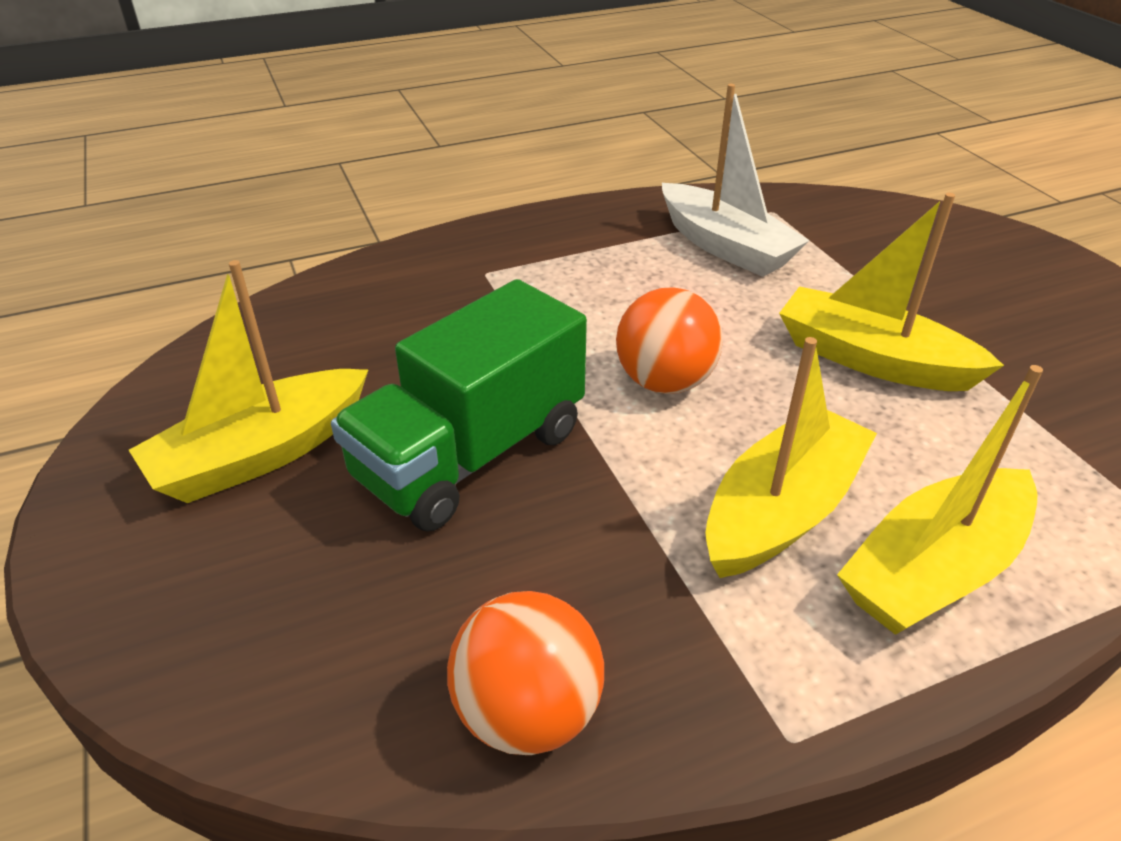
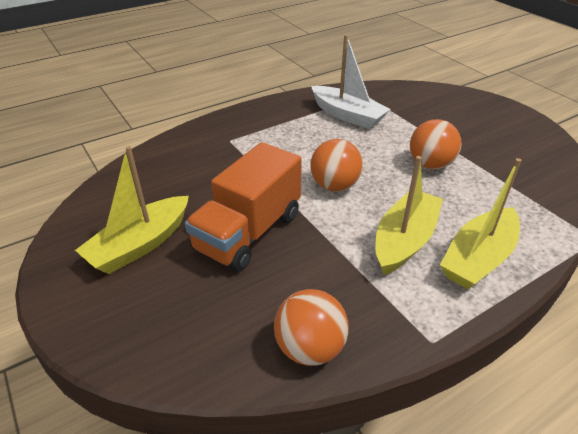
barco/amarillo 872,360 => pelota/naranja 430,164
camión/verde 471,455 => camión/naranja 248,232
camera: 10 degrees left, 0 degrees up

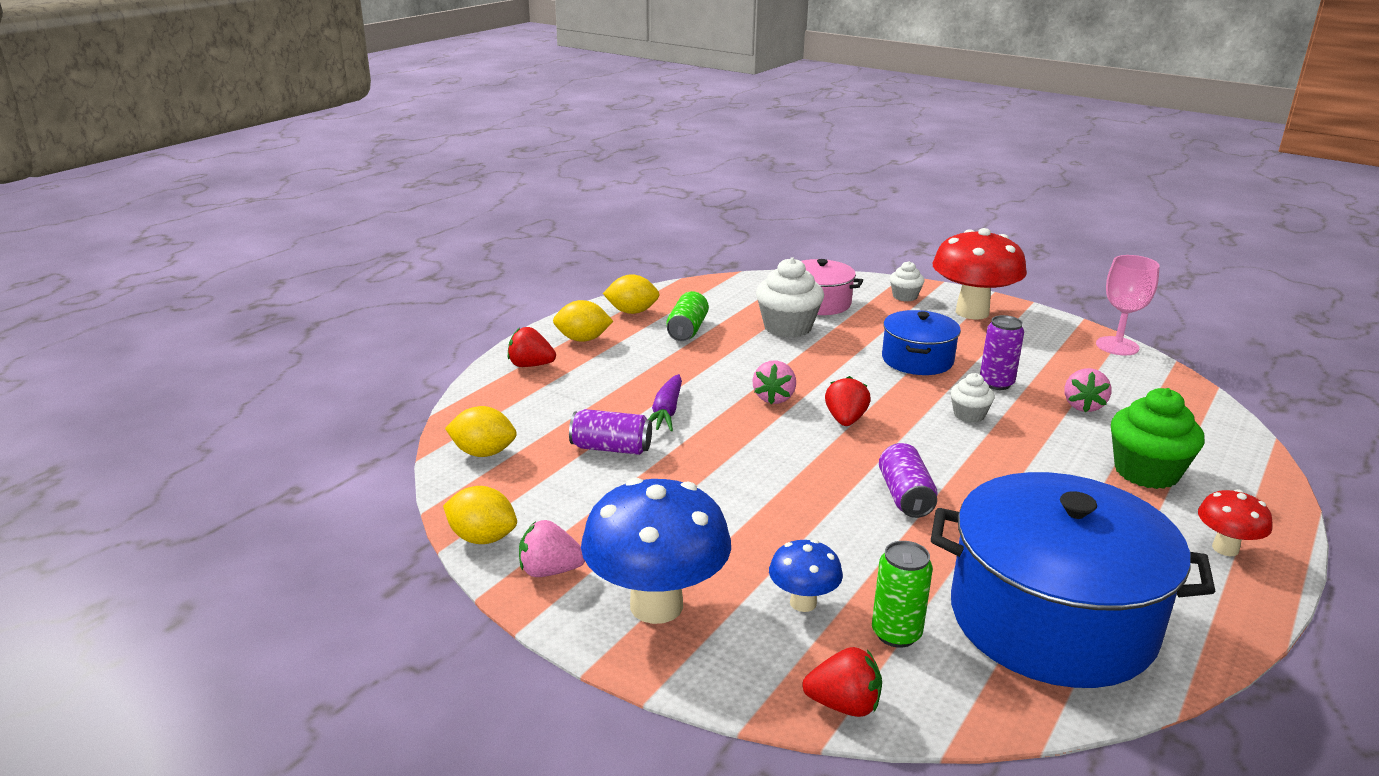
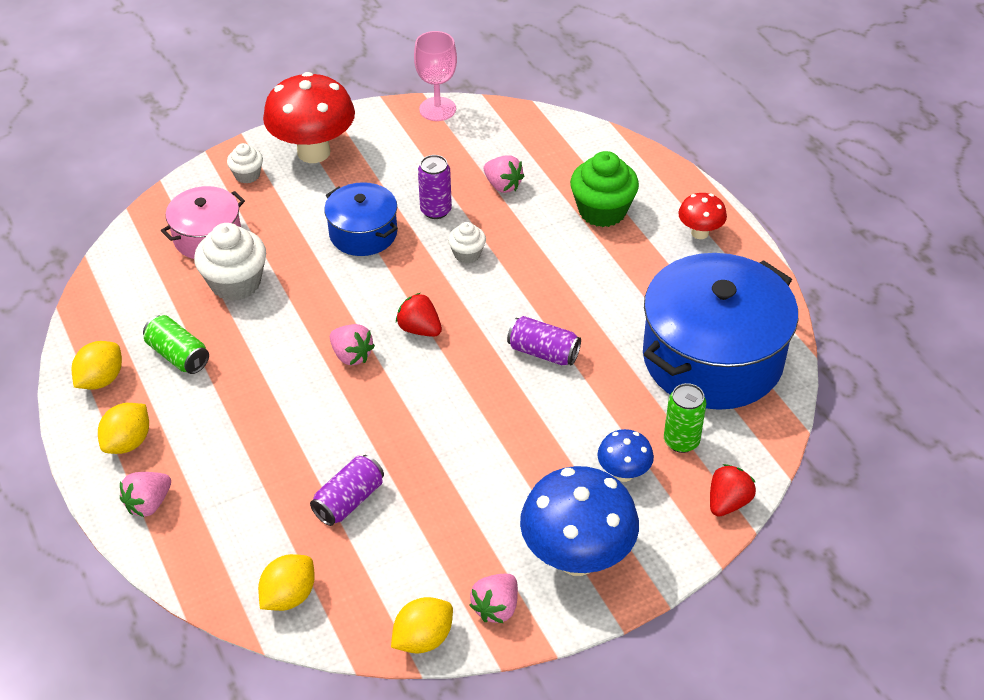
fresa/rojo 530,365 => fresa/rosa 148,504
zanahoria/morado 666,412 => nothing
camera: 60 degrees left, 20 degrees up

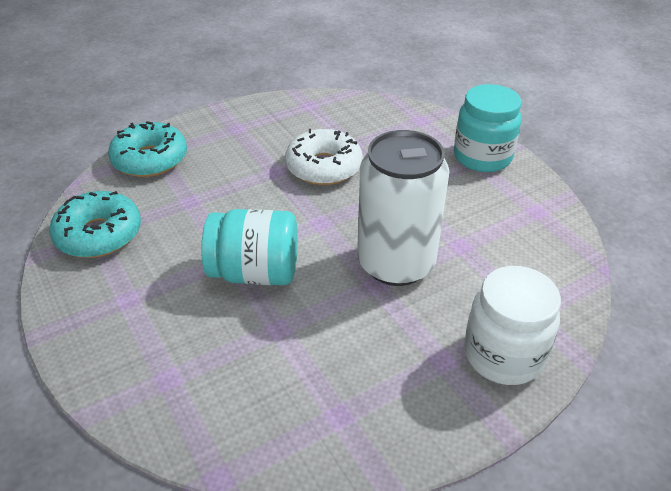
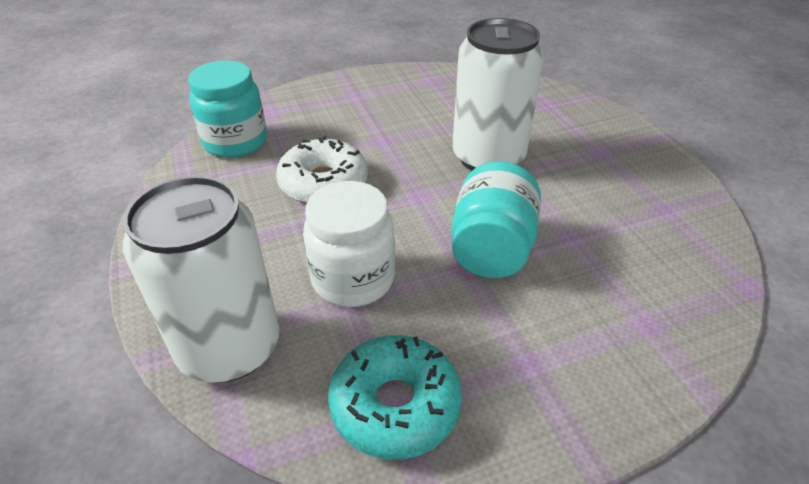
tarro/turquesa 482,157 => tarro/turquesa 235,142, moved
rosquilla/turquesa 150,159 => lata/blanco 229,347
tarro/blanco 503,355 => tarro/blanco 353,279, moved
camera: 80 degrees left, 0 degrees up

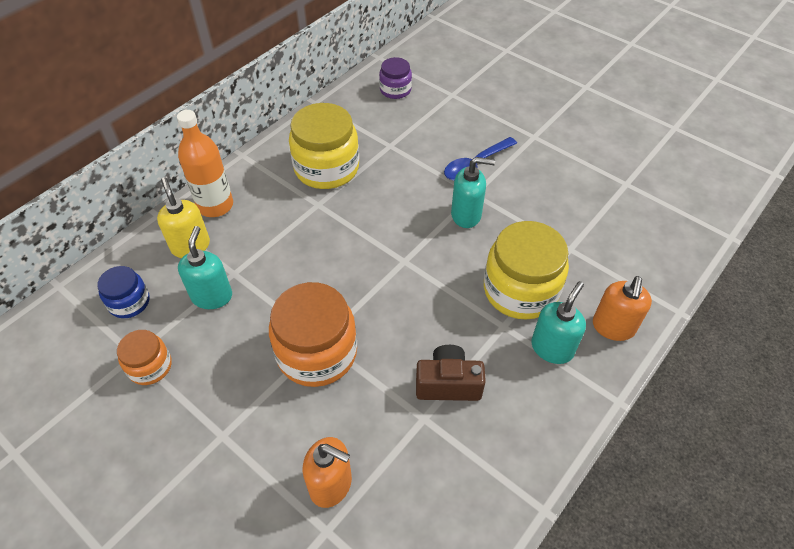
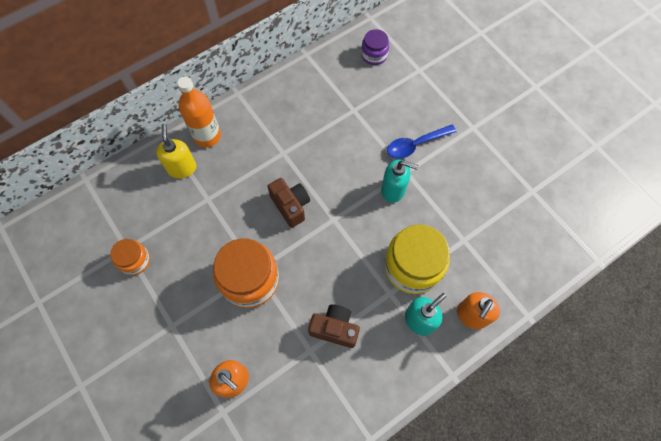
tarro/amarillo 326,168 => nothing
dispensador de jabón/turquesa 212,296 => nothing
tarro/azul 129,302 => nothing
nothing => cámara/marrón 291,206
camera: 15 degrees right, 15 degrees up

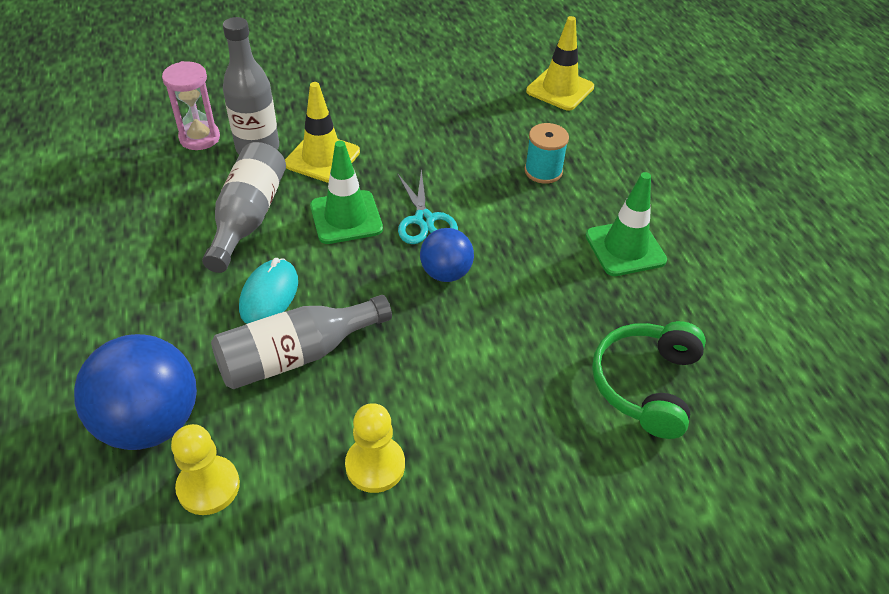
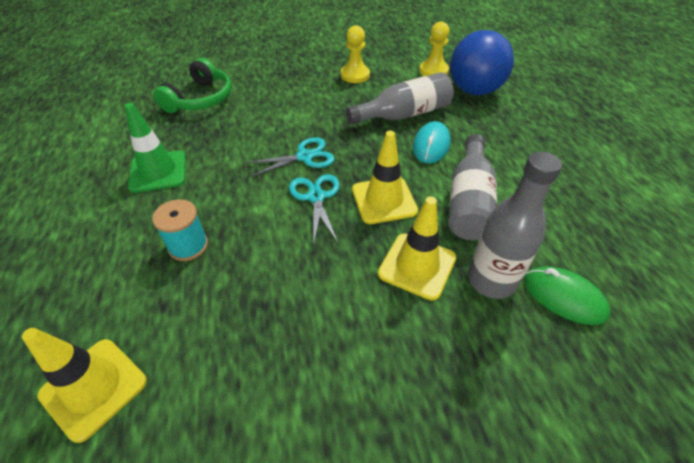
reloj de arena/rosa 199,138 => ratón/verde 564,297
cono de tráfico/verde 346,217 => cono de tráfico/amarillo 384,200
pelota/azul 446,273 => tijeras/turquesa 305,157
camera: 175 degrees left, 0 degrees up

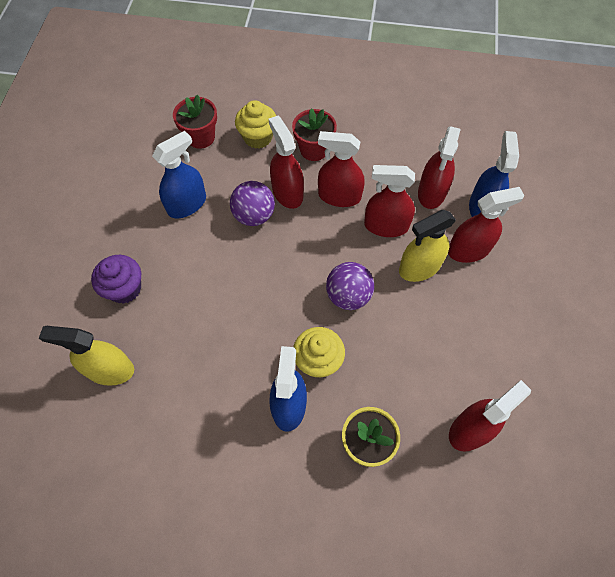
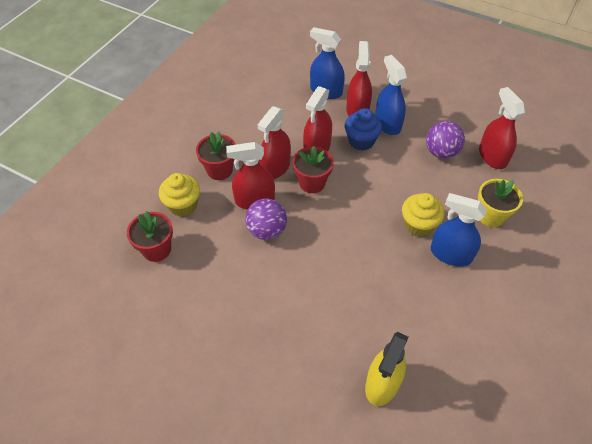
pulverizador/rojo 431,192 => nothing
pulverizador/azul 187,204 => pulverizador/azul 387,124, moved
pulverizador/amarillo 419,267 => magdalena/azul 361,141
magdalena/morado 125,288 => nothing
pelota/morado 348,296 => pelota/morado 441,152, moved
nothing => maceta/rojo 312,183
camera: 70 degrees left, 10 degrees down

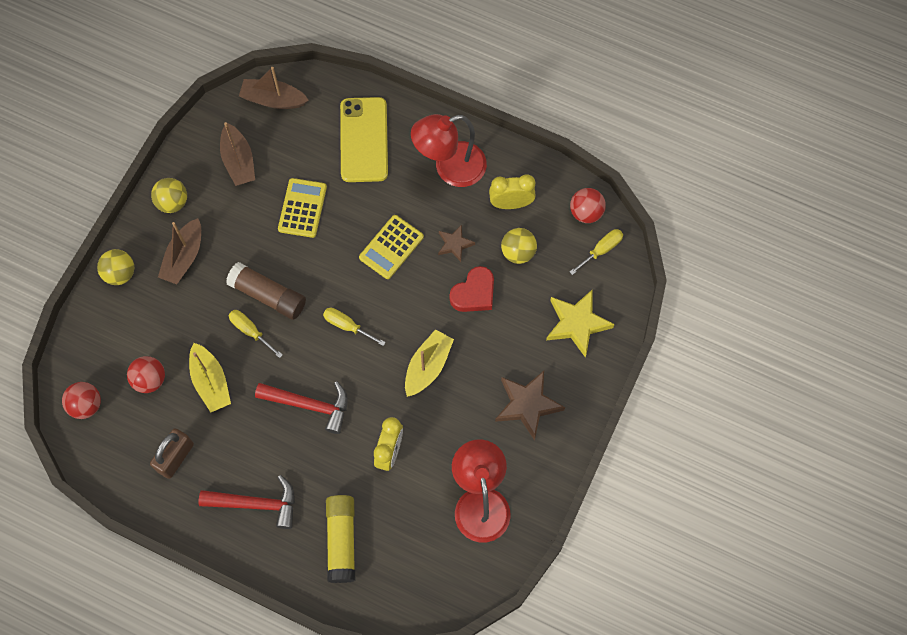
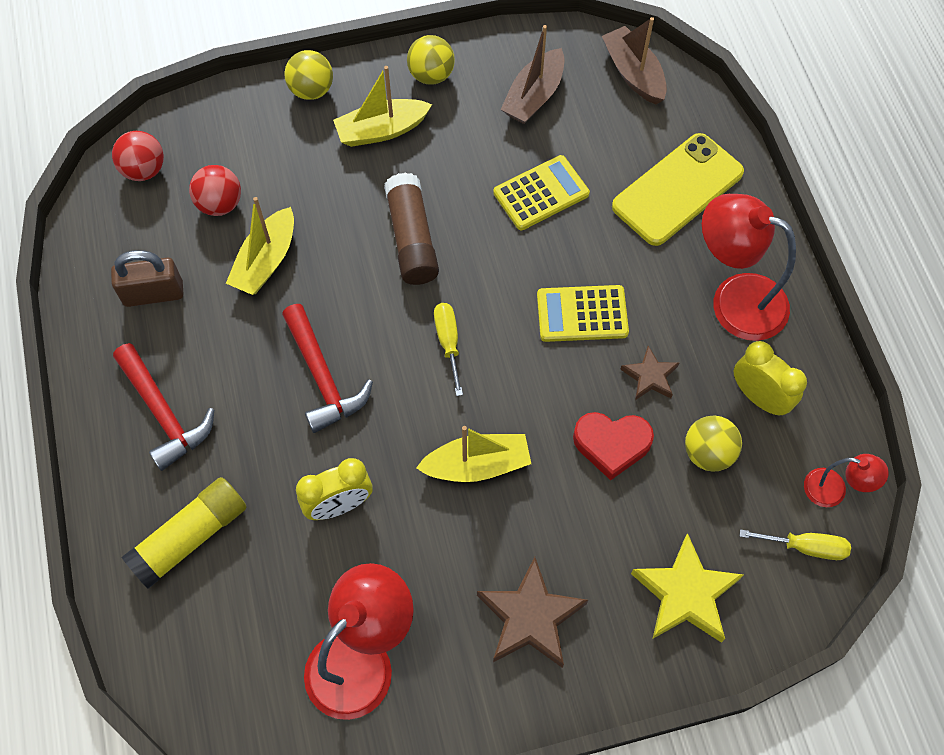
pelota/rojo 586,212 => lámpara/rojo 834,490
barco/marrón 184,257 => barco/amarillo 382,130
destornillador/amarillo 250,331 => nothing
camera: 50 degrees right, 5 degrees down

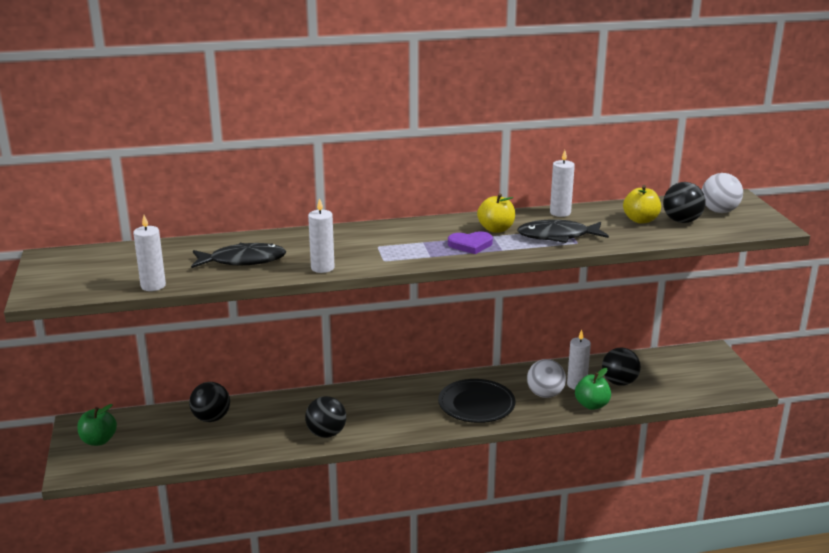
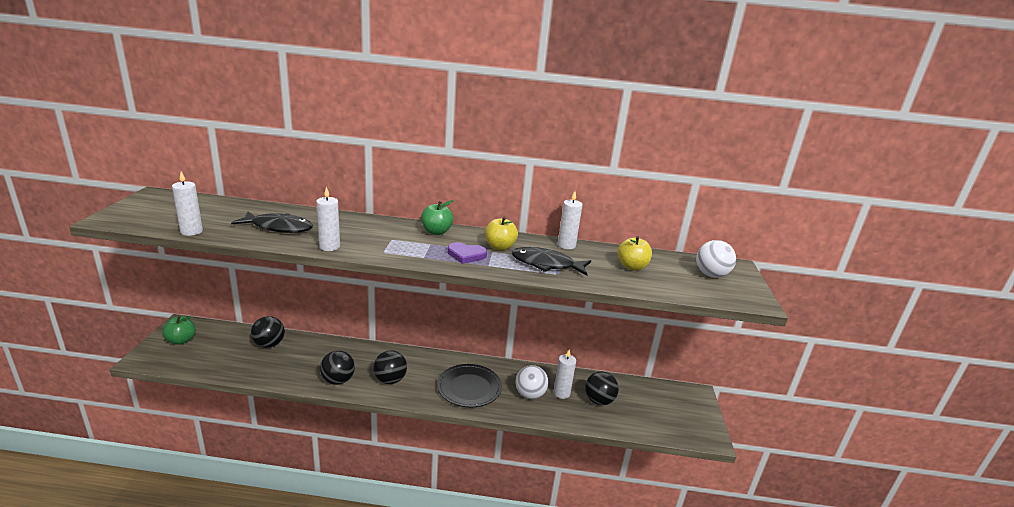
pelota/negro 681,221 => pelota/negro 390,380, moved
manzana/verde 591,405 => manzana/verde 436,232, moved
camera: 15 degrees right, 0 degrees up

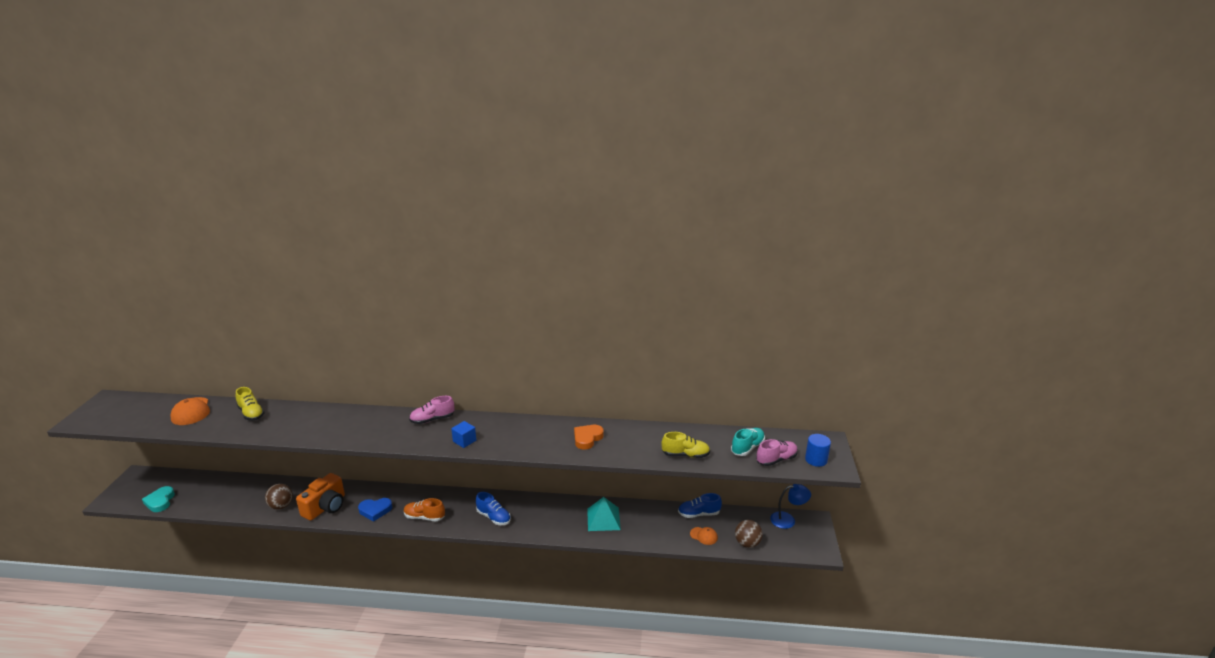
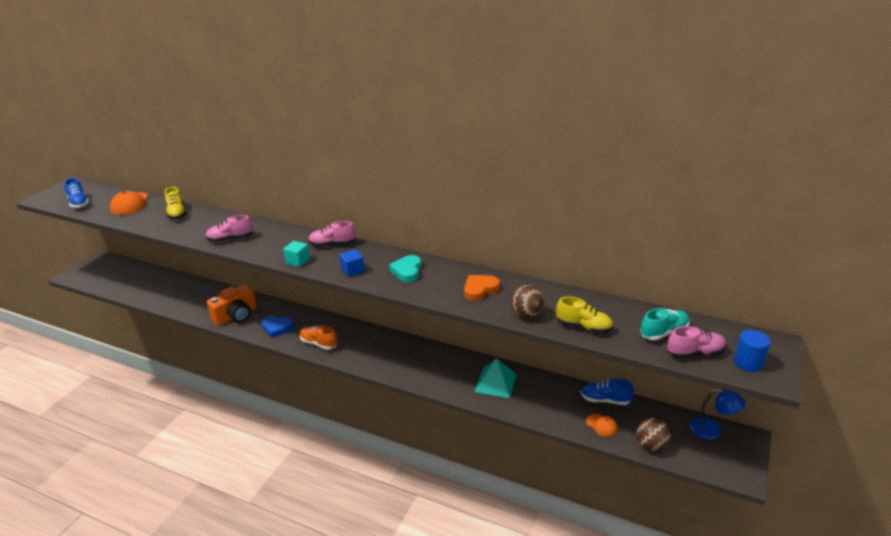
pelota/marrón 281,506 => pelota/marrón 527,314, moved
corazón/turquesa 160,501 => corazón/turquesa 407,271, moved
zapato/azul 494,517 => zapato/azul 79,203, moved
nothing => zapato/rosa 230,239
nothing => cubo/turquesa 298,261
camera: 20 degrees right, 5 degrees up

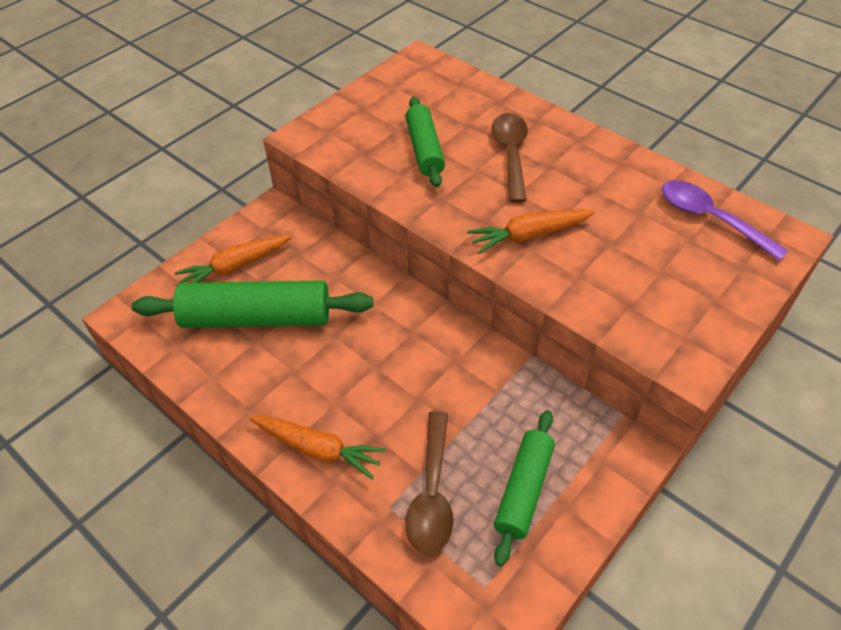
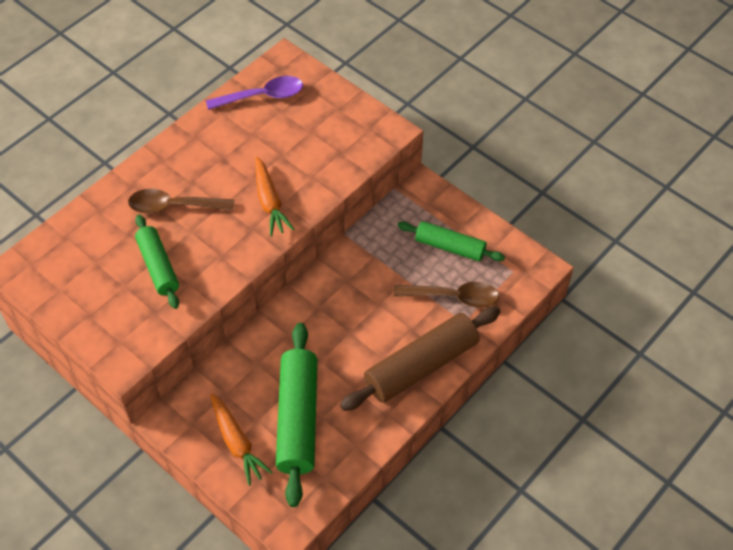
rodillo/verde 424,149 => rodillo/verde 158,266, 75 degrees clockwise
cuchara/morado 710,219 => cuchara/morado 262,96, 150 degrees counterclockwise
zanahoria/naranja 318,449 => rodillo/marrón 421,366
camera: 90 degrees left, 5 degrees up

